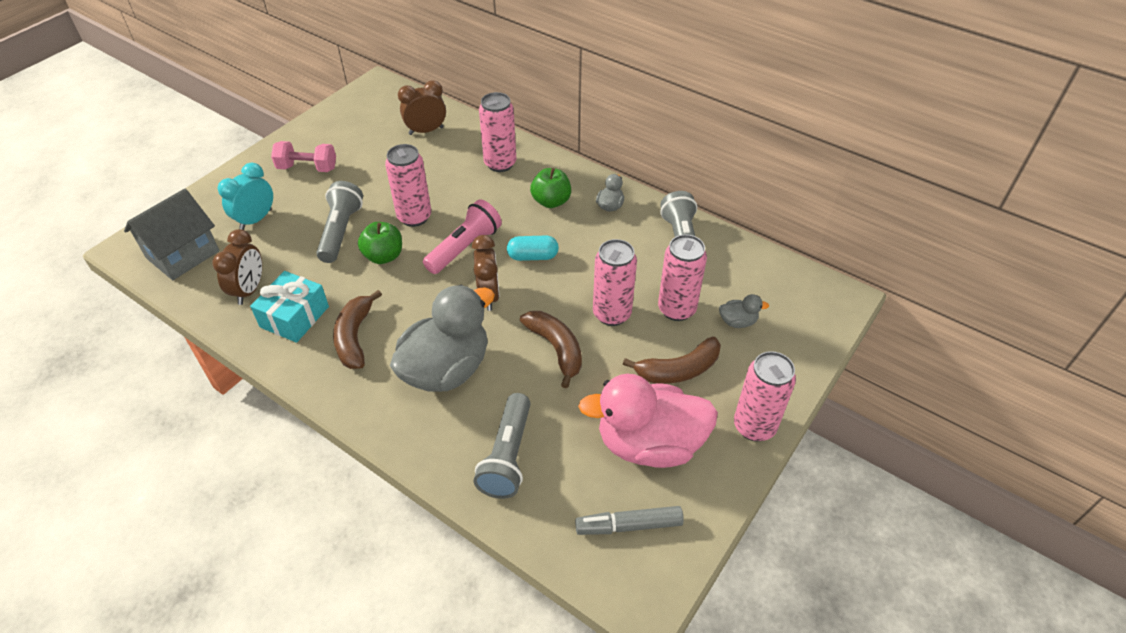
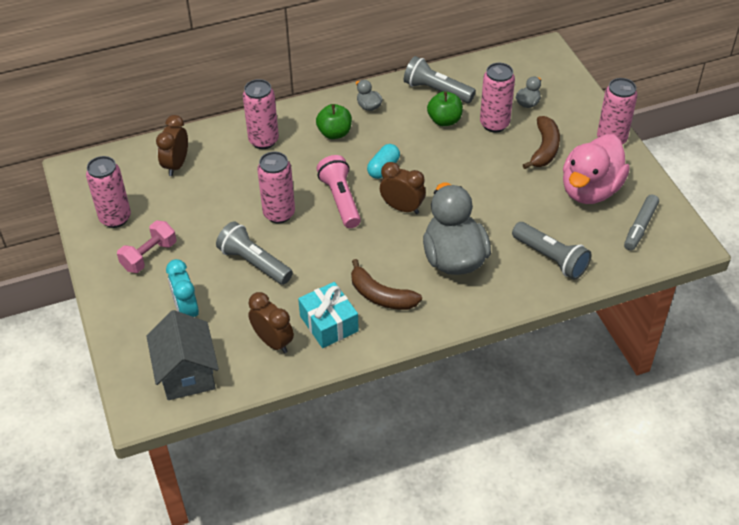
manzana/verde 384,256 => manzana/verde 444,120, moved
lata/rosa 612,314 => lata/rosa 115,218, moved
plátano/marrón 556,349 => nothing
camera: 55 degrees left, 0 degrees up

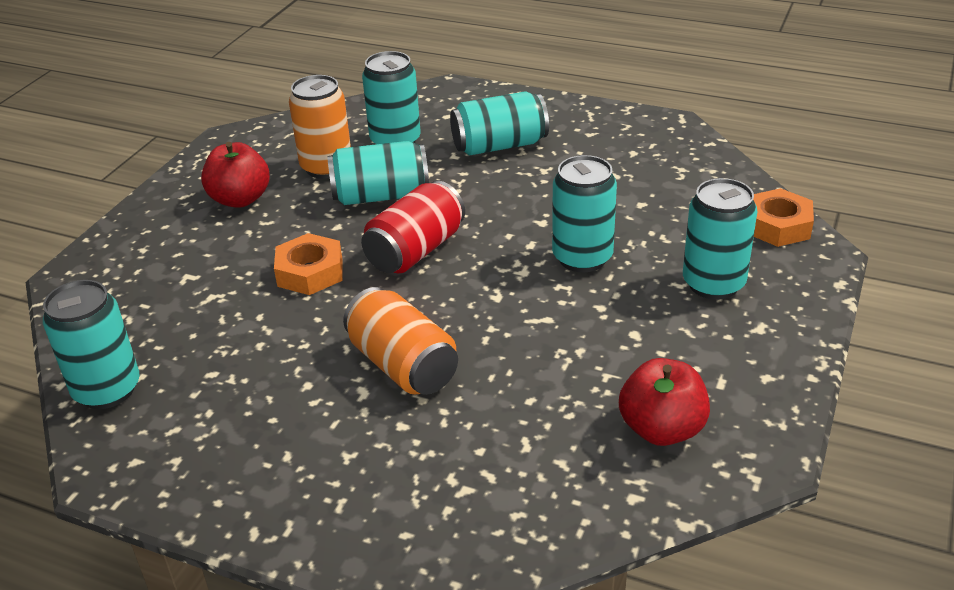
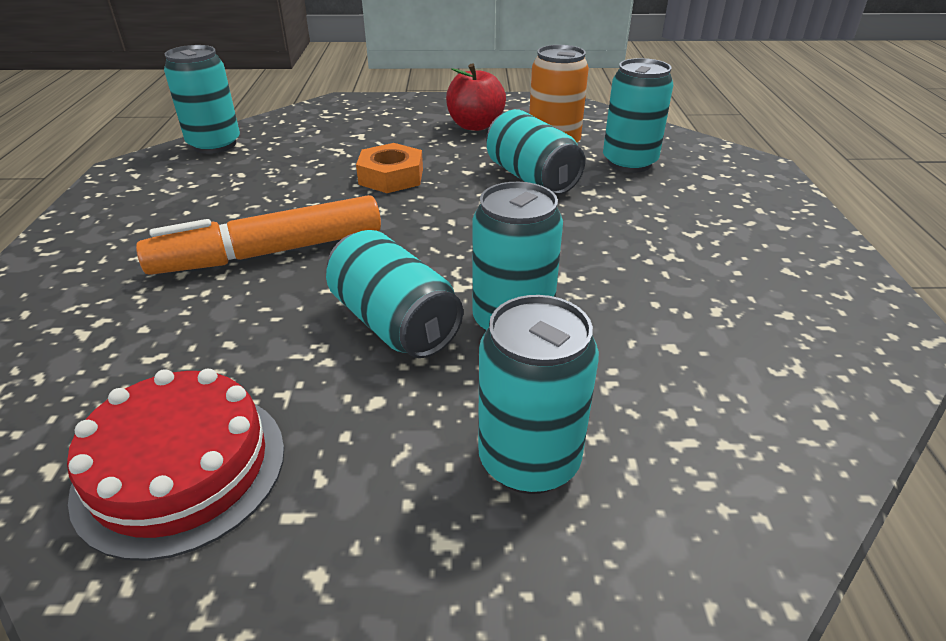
lata/turquesa 499,145 => lata/turquesa 394,323, moved
lata/rojo 416,251 => nothing
tuerca/naranja 777,225 => nothing
lata/naranja 403,365 => rotulador/naranja 270,253
manzana/rojo 662,429 => tarta/rojo 181,468
camera: 65 degrees right, 0 degrees up

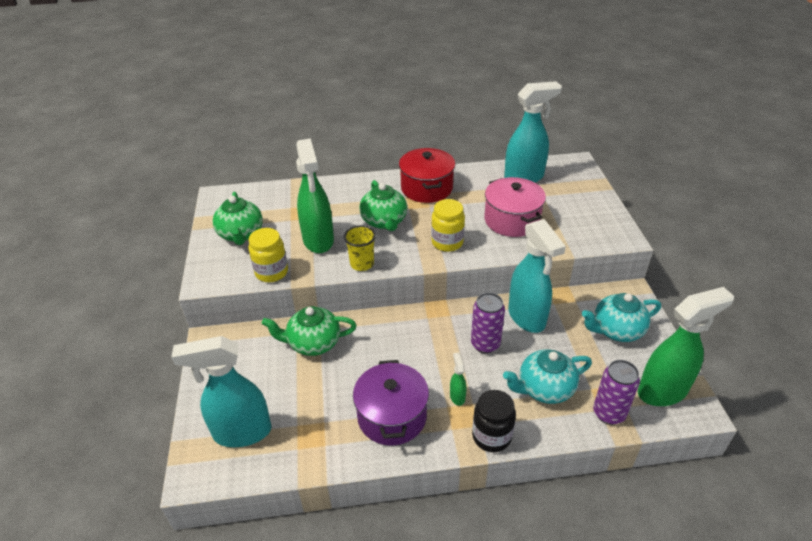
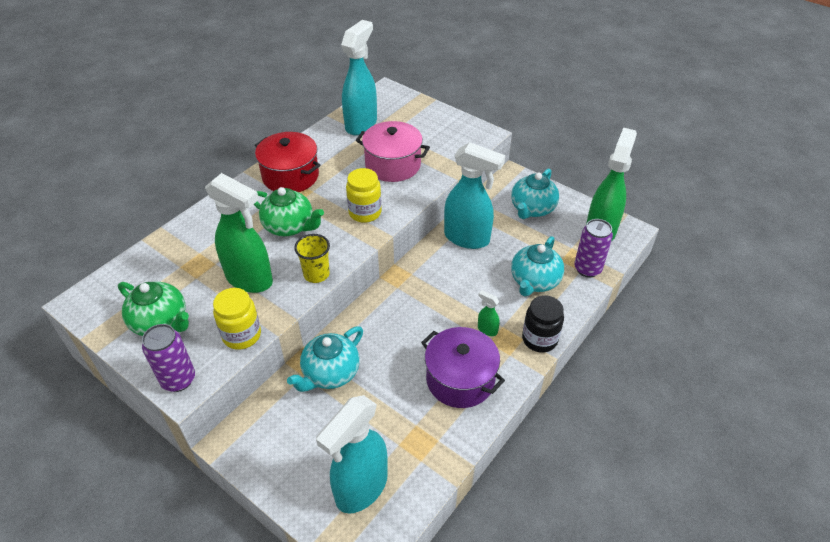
lata/morado 485,344 => lata/morado 178,380, moved
tetera/verde 313,343 => tetera/turquesa 330,373
camera: 45 degrees left, 5 degrees up

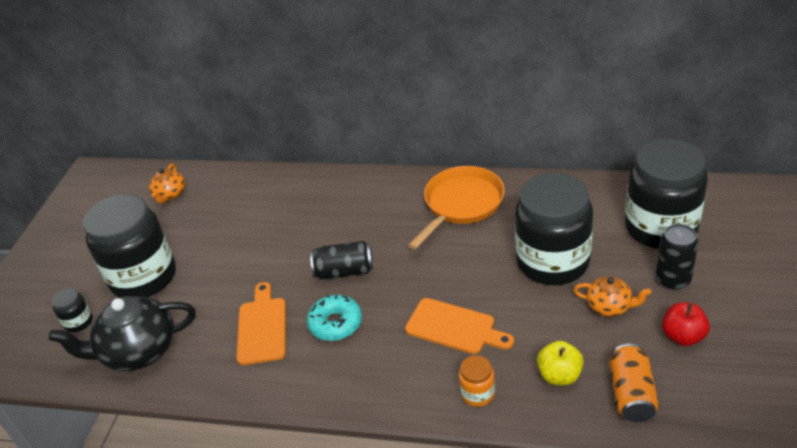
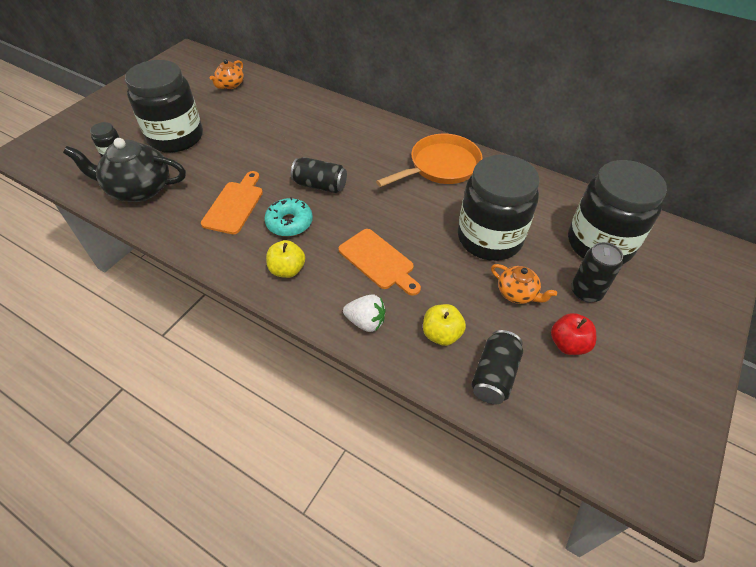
lata/naranja 631,394 => lata/negro 494,375
tarro/naranja 477,393 => fresa/blanco 366,322
nothing => manzana/amarillo 287,270
camera: 15 degrees right, 10 degrees up

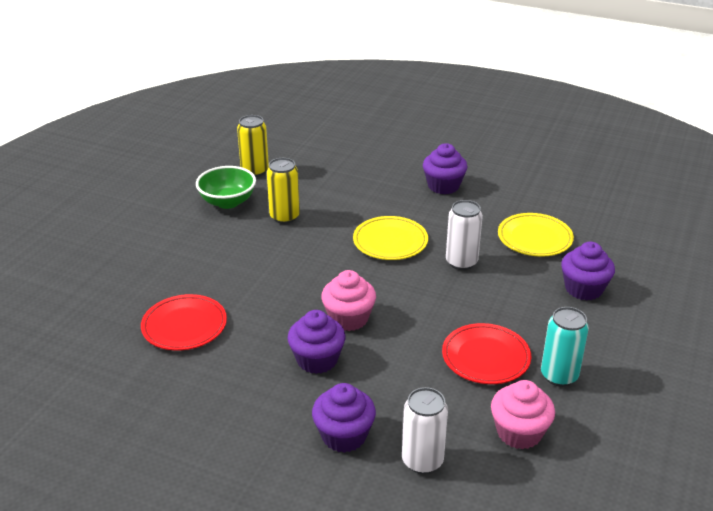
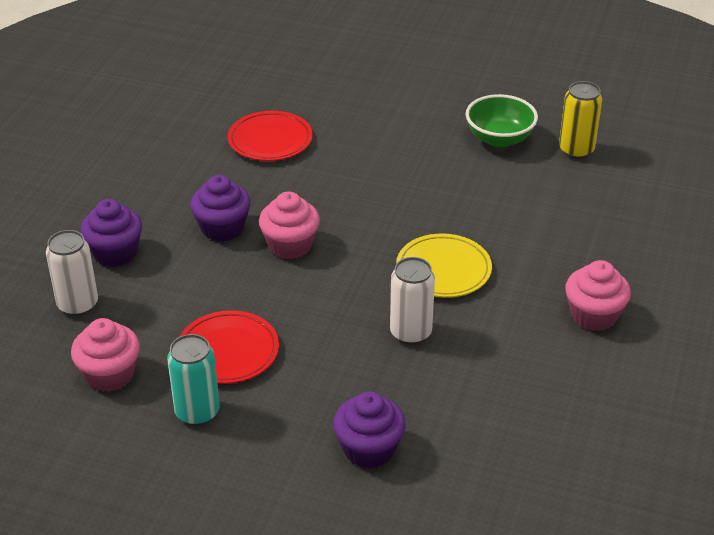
magdalena/morado 443,186 => magdalena/rosa 593,315
lata/amarillo 284,217 => nothing
plato/amarillo 534,238 => nothing
camera: 85 degrees right, 5 degrees up

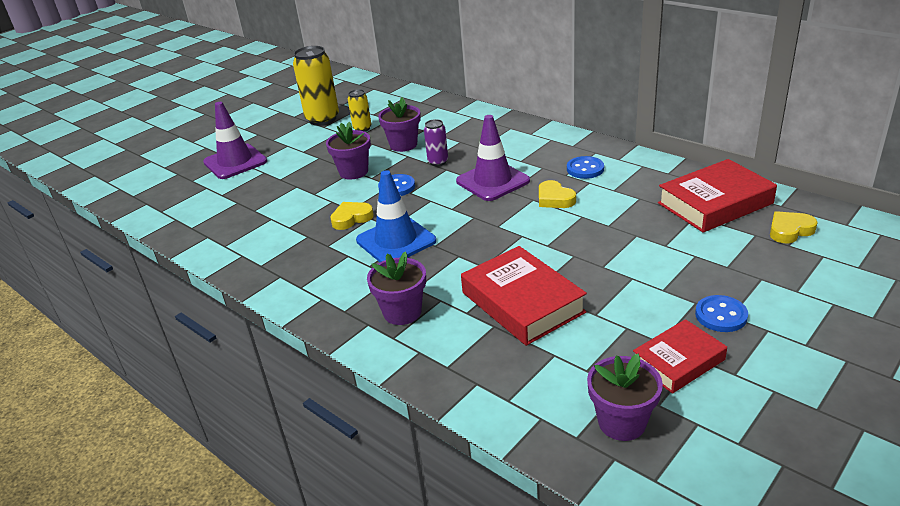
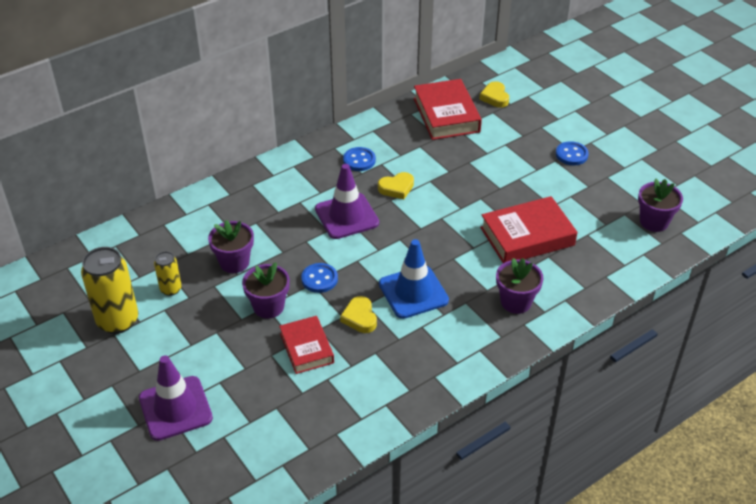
lata/morado 438,162 => nothing
libro/rojo 678,361 => libro/rojo 306,348, moved
camera: 80 degrees left, 10 degrees up

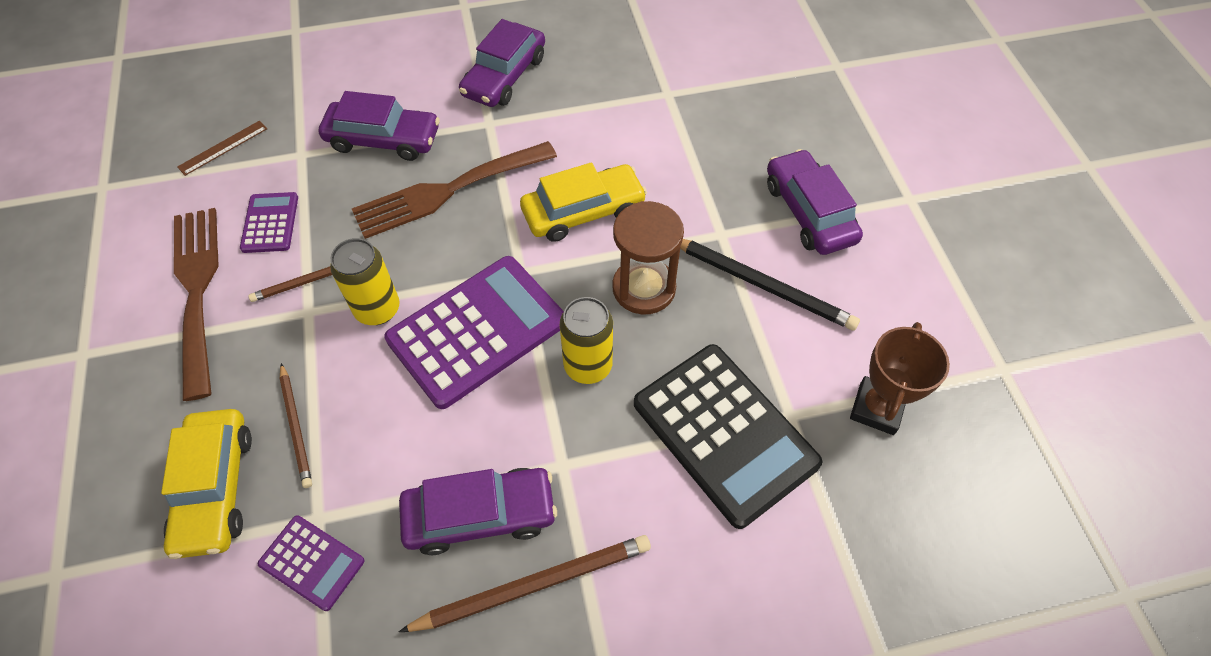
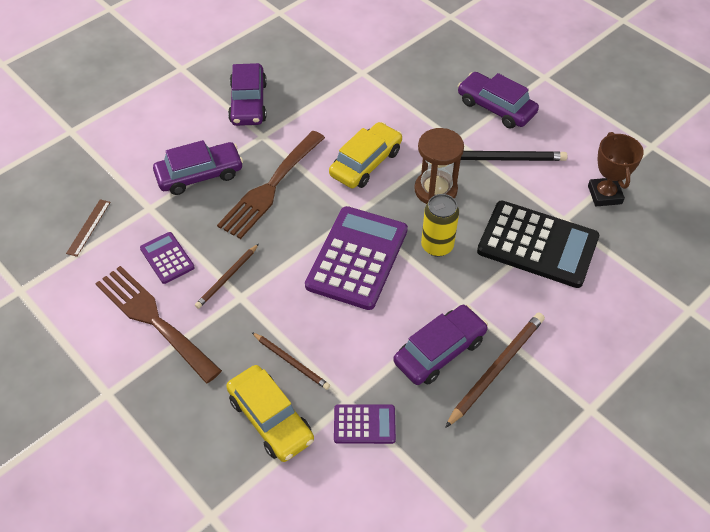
lata/amarillo 377,309 => nothing
camera: 30 degrees left, 5 degrees down

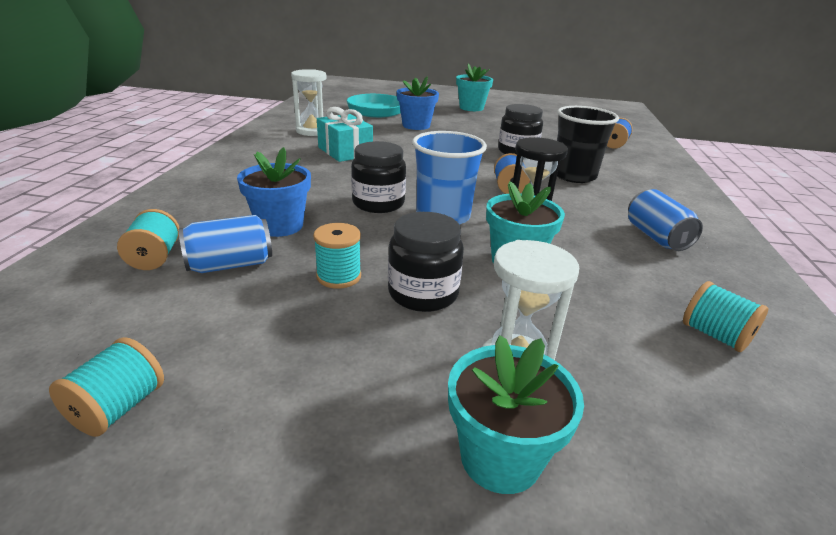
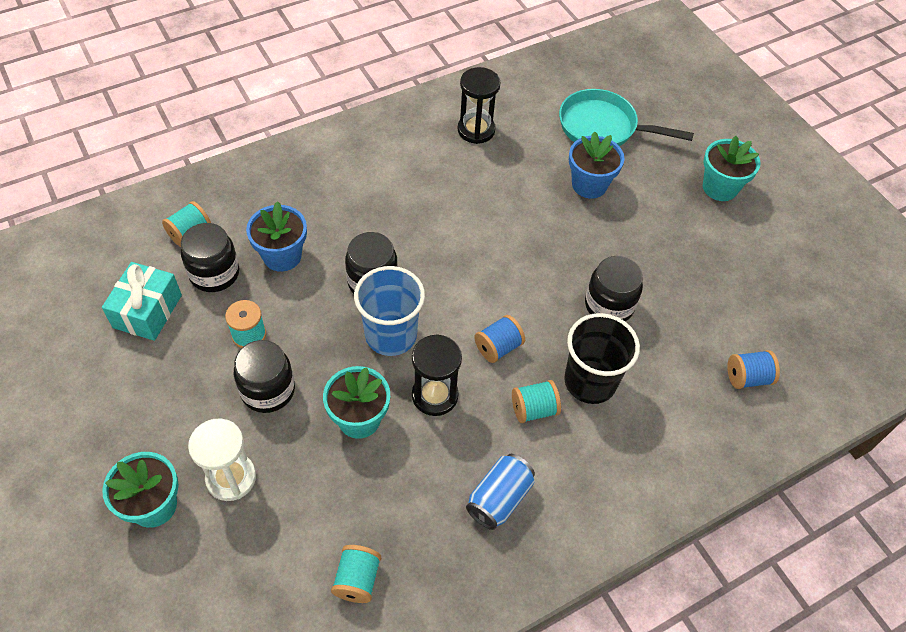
reloj de arena/blanco 312,131 => reloj de arena/negro 476,130
regalo/turquesa 345,151 => regalo/turquesa 147,311, moved
lata/azul 230,264 => tarro/negro 214,273
carrete/turquesa 118,408 => carrete/turquesa 534,409, moved
camera: 50 degrees right, 25 degrees up

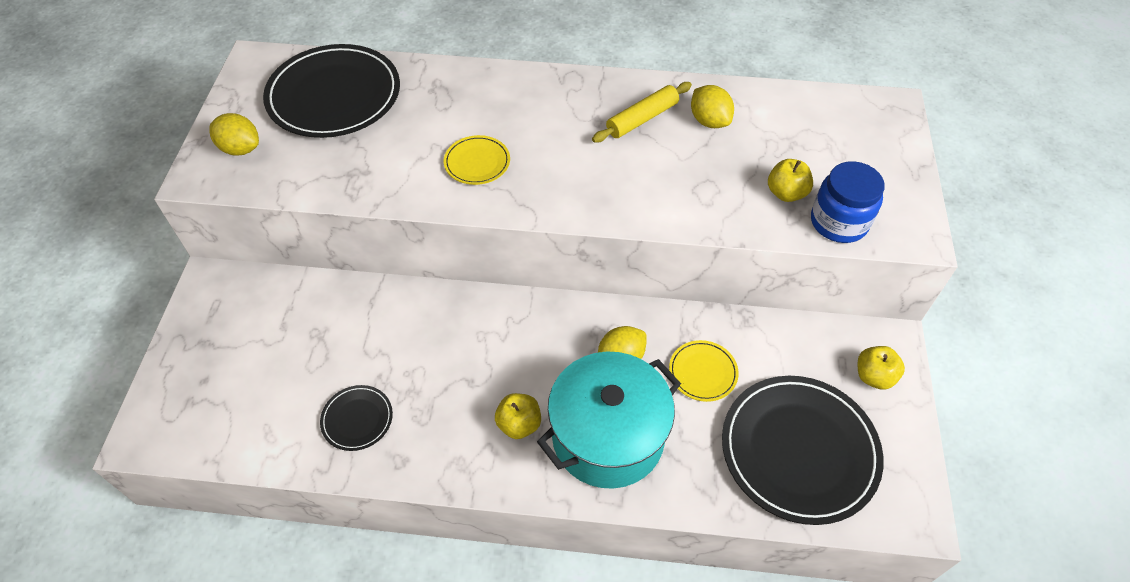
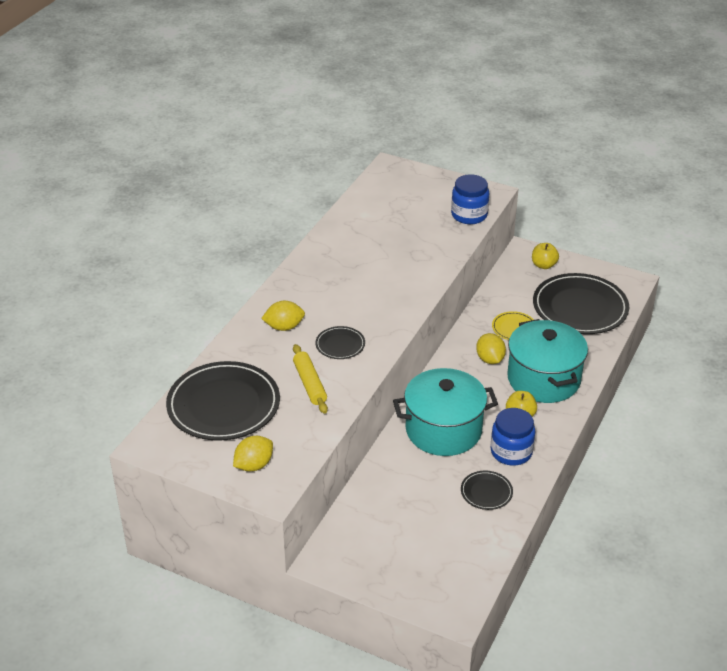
rodillo/amarillo 642,119 => rodillo/amarillo 310,384, moved
limón/amarillo 709,121 => limón/amarillo 284,327, moved
plato/amarillo 477,162 => plato/negro 340,345
manzana/amarillo 786,193 => nothing
nothing => olla/turquesa 443,430
nothing => tarro/azul 511,452
camera: 70 degrees left, 15 degrees down

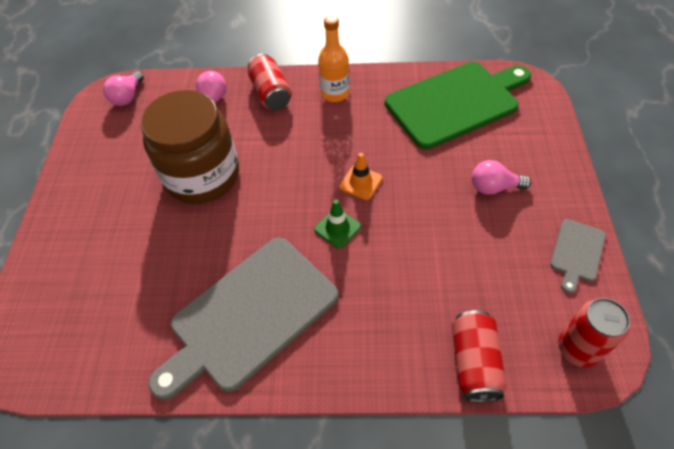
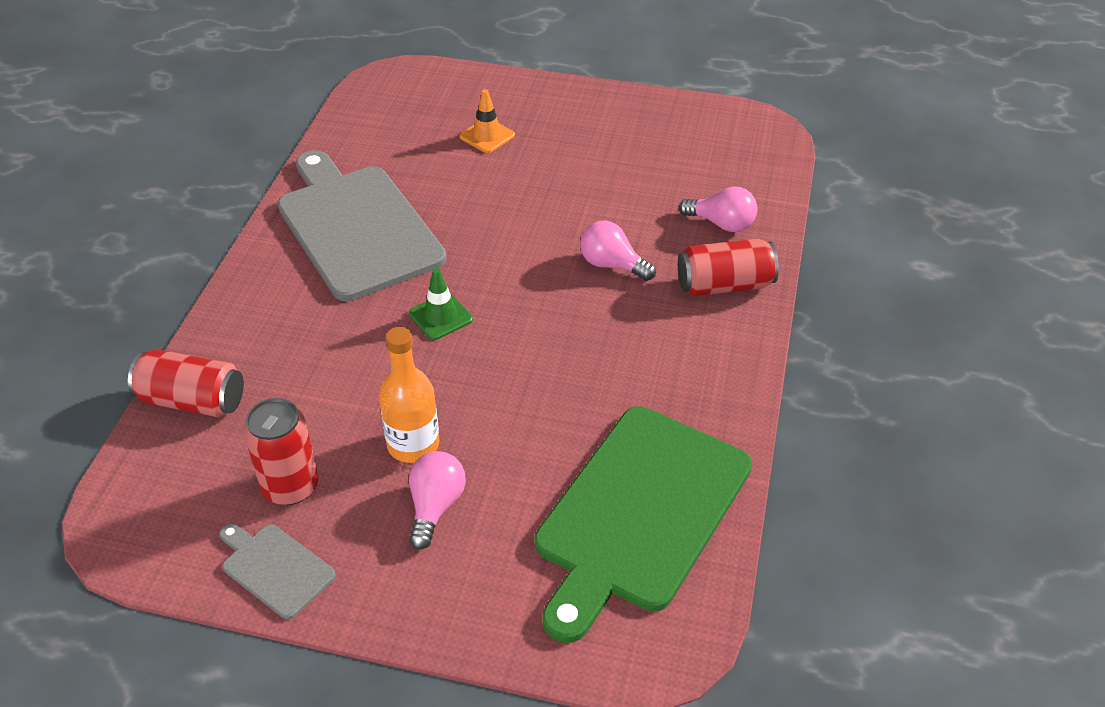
botella/naranja 335,93 => botella/naranja 413,445, moved
tabla de cortar/verde 455,102 => tabla de cortar/verde 639,513, 45 degrees clockwise
bombilla/rosa 127,97 => bombilla/rosa 612,265, moved
tarro/marrón 202,176 => nothing
cono de tráfico/naranja 360,182 => cono de tráfico/naranja 487,136, moved
lata/rojo 578,348 => lata/rojo 290,486, moved
camera: 100 degrees right, 10 degrees down

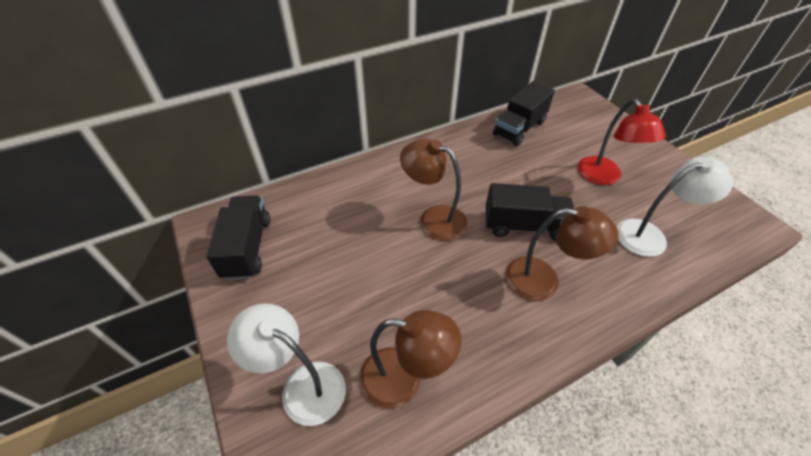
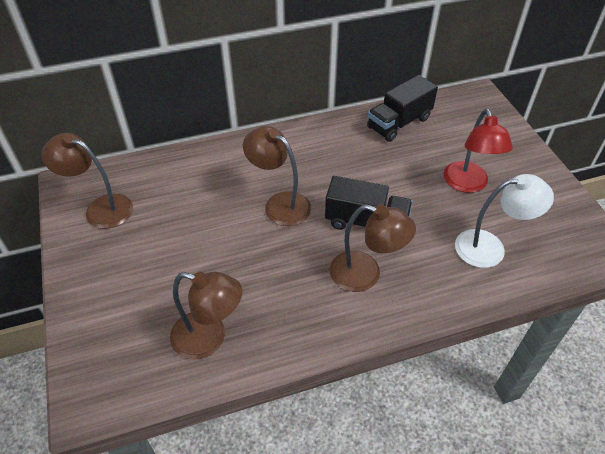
camión/negro 247,248 => lámpara/marrón 100,208
lámpara/blanco 302,385 => nothing
camera: 10 degrees right, 0 degrees up

